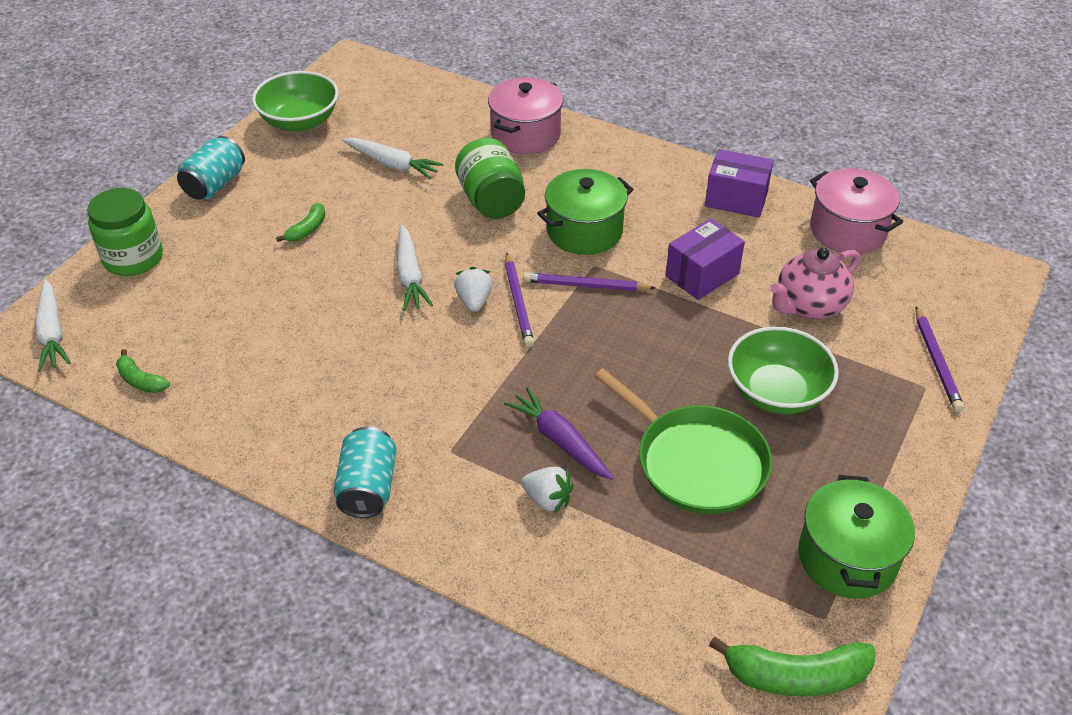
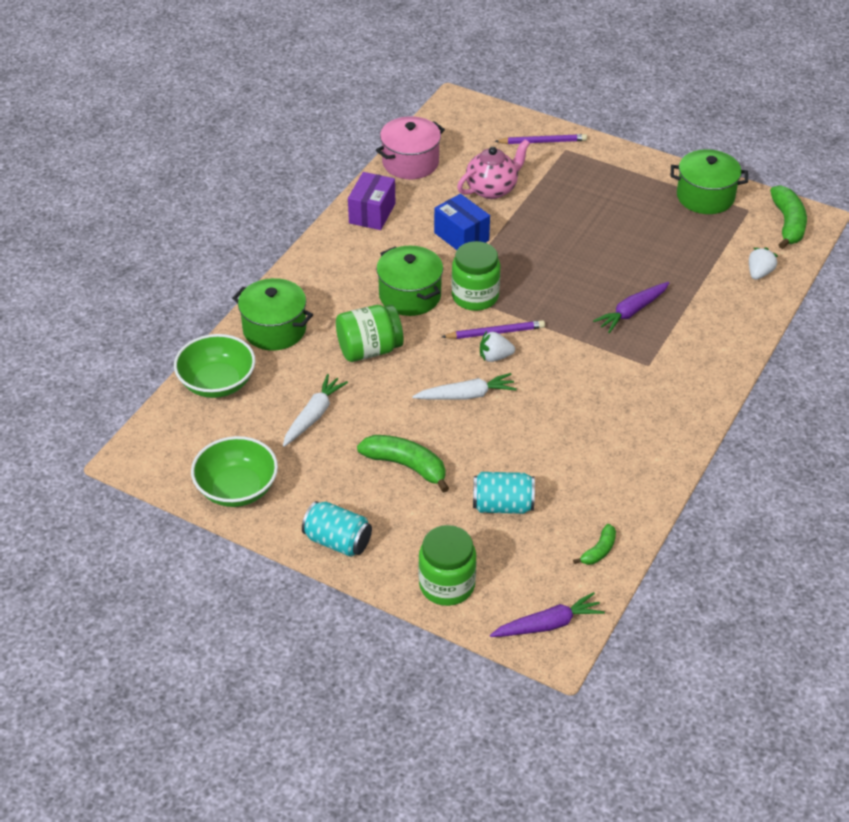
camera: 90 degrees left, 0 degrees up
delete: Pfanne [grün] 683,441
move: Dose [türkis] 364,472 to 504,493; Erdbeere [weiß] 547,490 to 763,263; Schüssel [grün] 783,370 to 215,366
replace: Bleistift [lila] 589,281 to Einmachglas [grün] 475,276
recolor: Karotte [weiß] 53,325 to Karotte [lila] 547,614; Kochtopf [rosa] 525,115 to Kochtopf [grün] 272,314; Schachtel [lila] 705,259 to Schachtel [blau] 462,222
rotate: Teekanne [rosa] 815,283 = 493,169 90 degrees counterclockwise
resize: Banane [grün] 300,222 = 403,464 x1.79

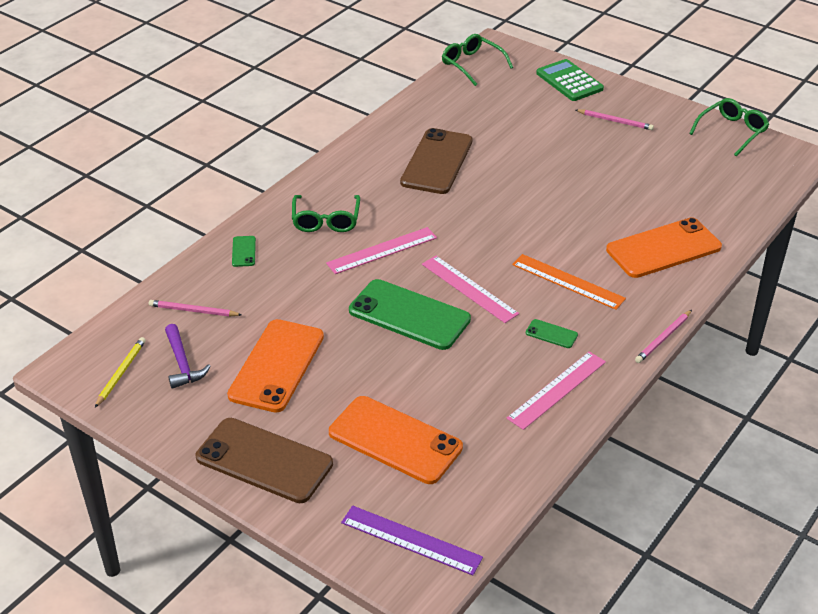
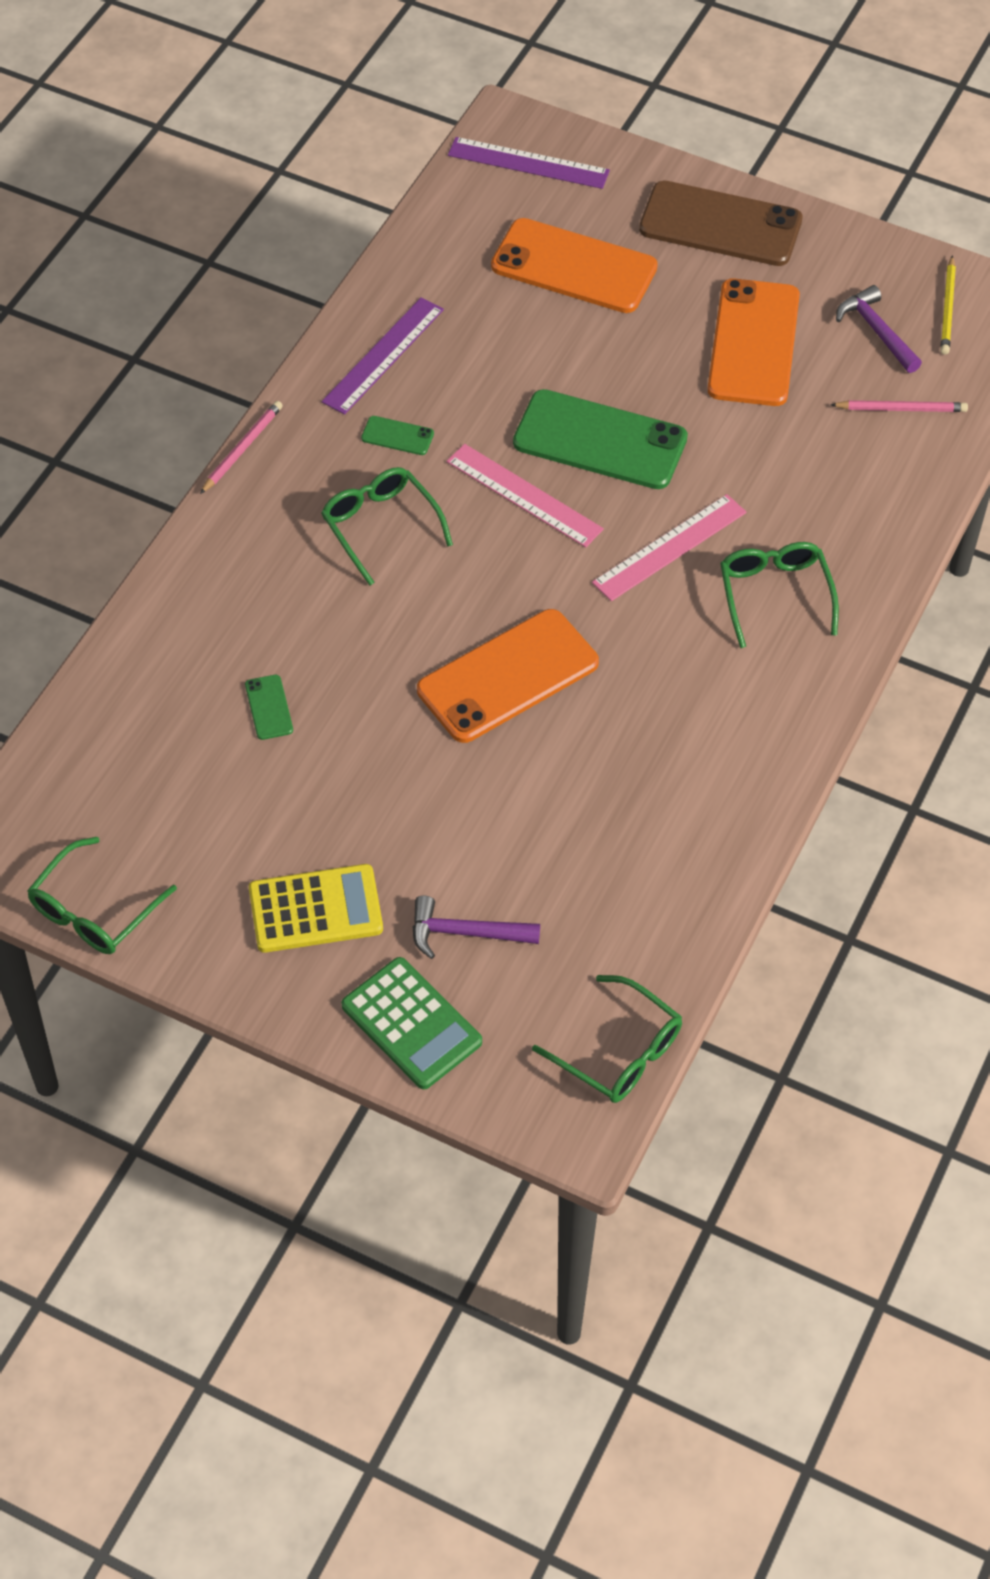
camera: 170 degrees right, 15 degrees up
delete: Handy [braun] 436,161
insert: Hammer [lila] 476,927
move: Handy [grün] 244,251 to 269,707; Handy [orange] 664,247 to 508,676
replace: Lineal [orange] 569,282 to Brille [grün] 387,526; Bleistift [rosa] 615,119 to Taschenrechner [gelb] 316,908
recolor: Lineal [rosa] 556,390 to Lineal [lila] 383,356

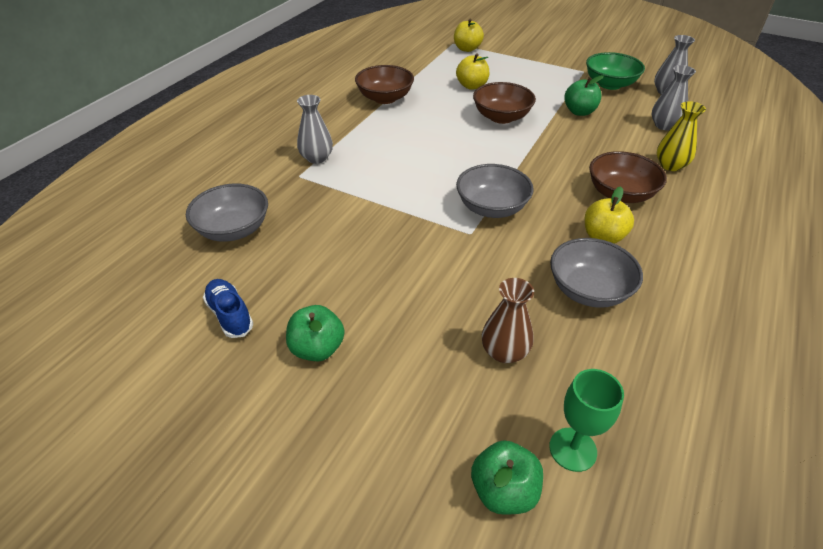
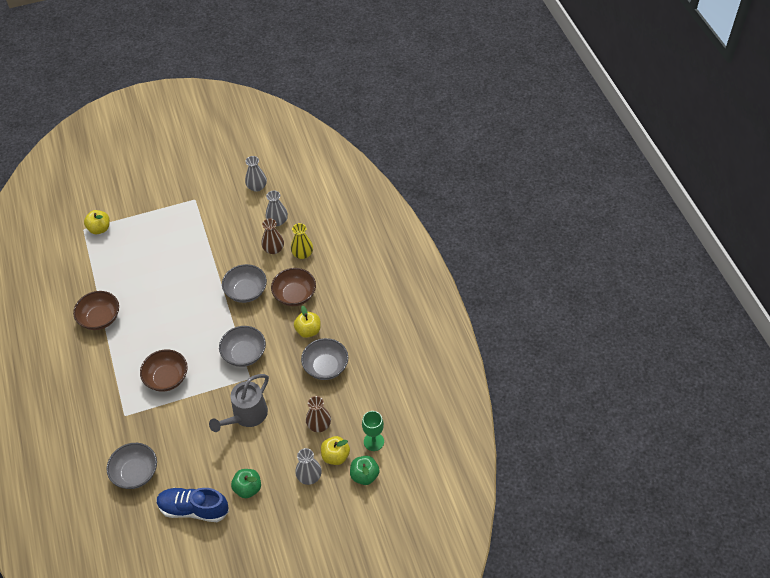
camera: 45 degrees left, 10 degrees up
delete: Apfel [grün] 584,95; Schüssel [grün] 615,71
insert: Gießkanne [grau] 239,403; Schüssel [grau] 244,283; Vase [braun] 272,236
move: Vase [grau] 315,129 to 308,466; Apfel [gelb] 472,71 to 335,450; Schüssel [braun] 504,103 to 164,371
resize: Schuh [blau] 228,308 = 193,505 x1.64

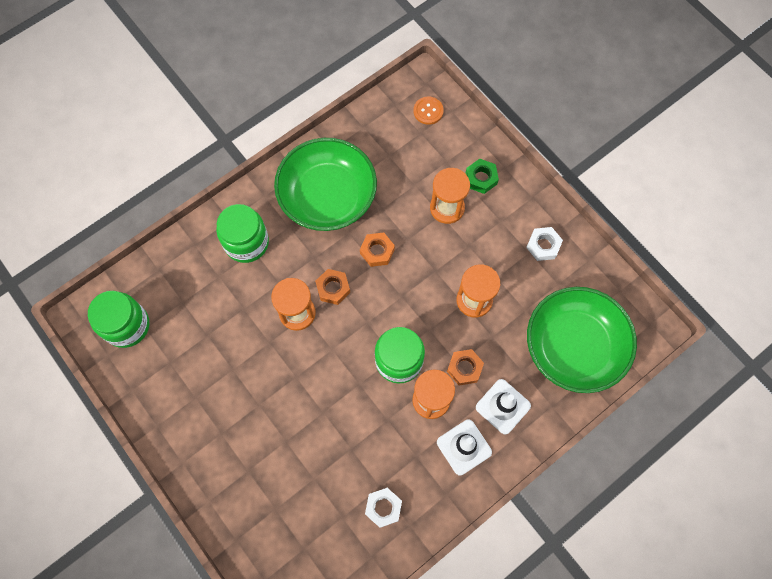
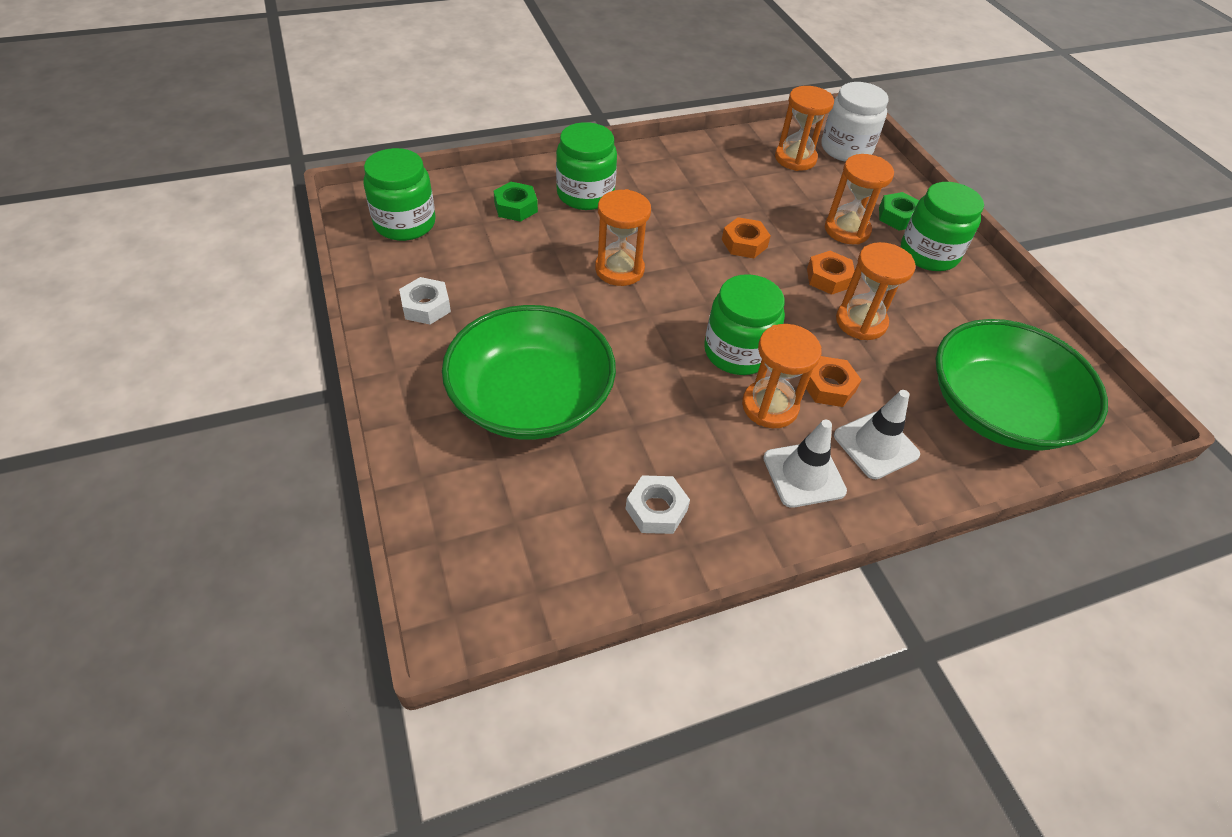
camera: 15 degrees right, 20 degrees down
insert: Sechskantmutter [grün] 516,202; Sanduhr [orange] 804,128; Einmachglas [grün] 942,226
move: Schüssel [grün] 325,184 to 529,372; Sechskantmutter [orange] 332,287 to 831,273; Sechskantmutter [weiß] 544,244 to 425,301
replace: Knopf [orange] 429,111 to Einmachglas [weiß] 855,122

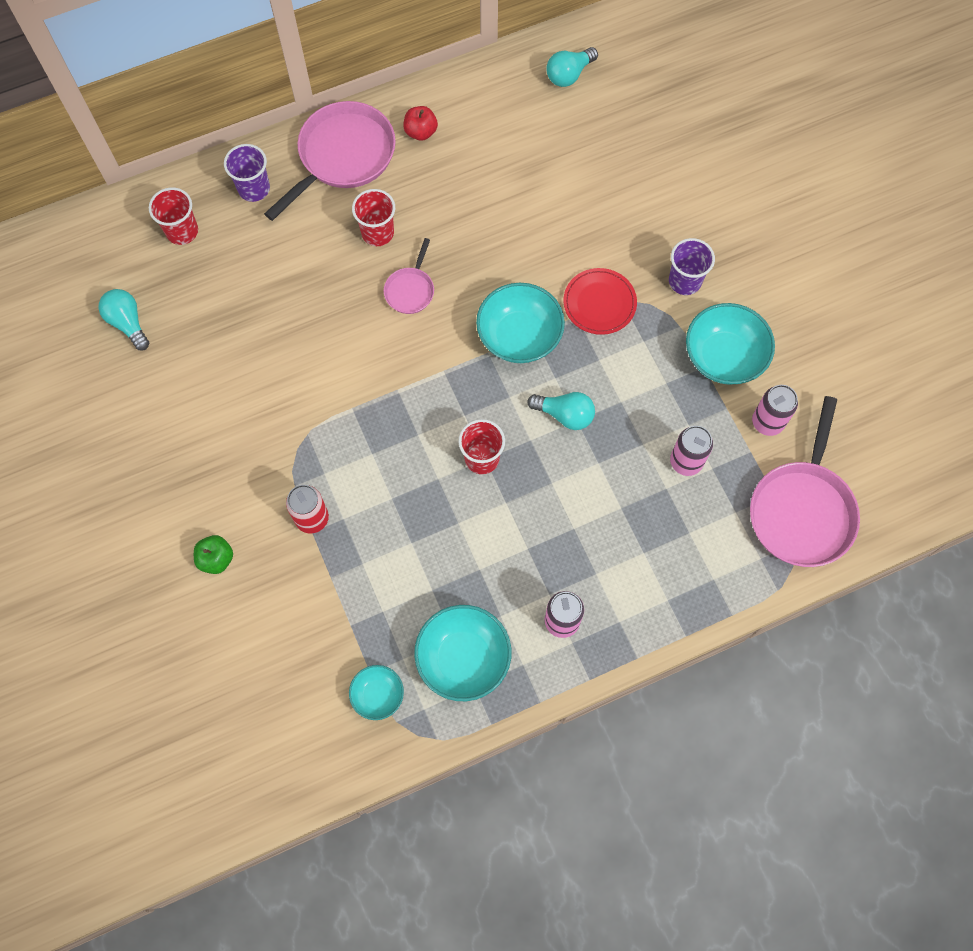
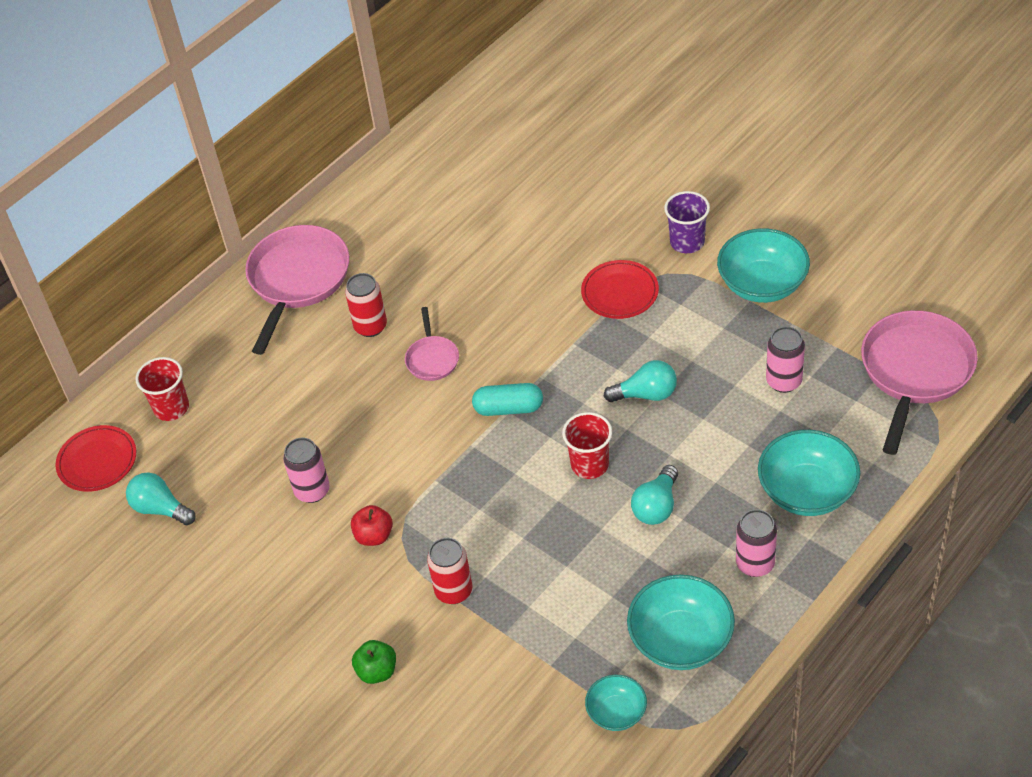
camera: 20 degrees left, 20 degrees down
delete: Becher [lila] 247,173
insert: Teller [rot] 96,458; Kapsel [türkis] 507,399
move: Apfel [rot] 420,123 to 372,525; Schüssel [türkis] 520,323 to 809,473; Glühbirne [türkis] 572,67 to 654,495; Dose [rosa] 775,410 to 306,470
replace: Becher [rot] 373,217 to Dose [rot] 366,305
rotate: Pfanne [rosa] 805,481 = 919,382 150 degrees counterclockwise

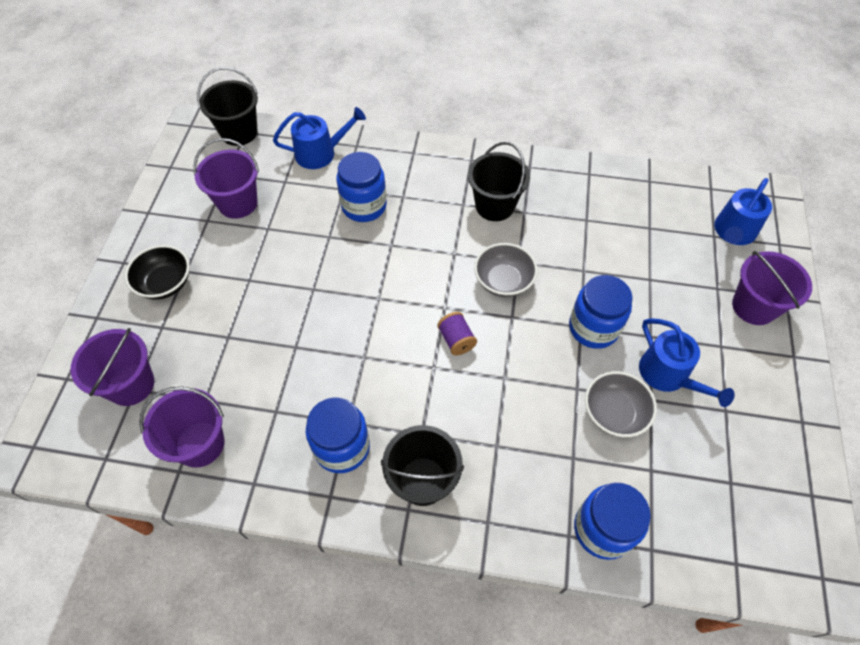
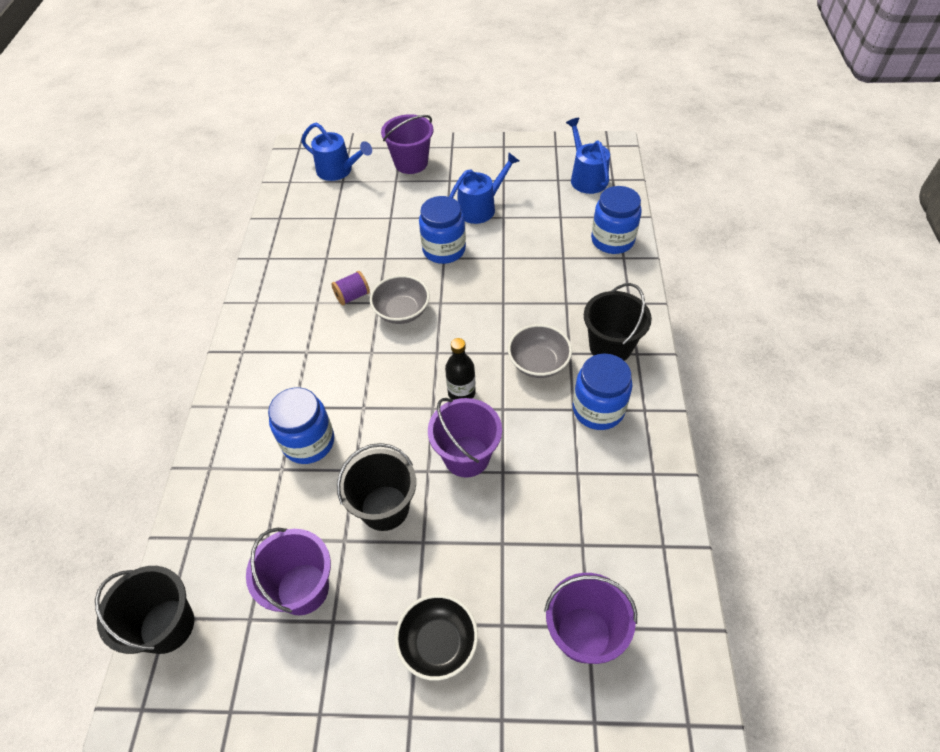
camera: 95 degrees left, 5 degrees down
insert: Flasche [schwarz] 460,369
move: Eimer [lila] 182,427 to 465,437; Gießkanne [blau] 319,138 to 588,156; Garnrolle [lila] 457,333 to 350,288; Eimer [schwarz] 499,181 to 376,487; Schüssel [grau] 621,404 to 540,351

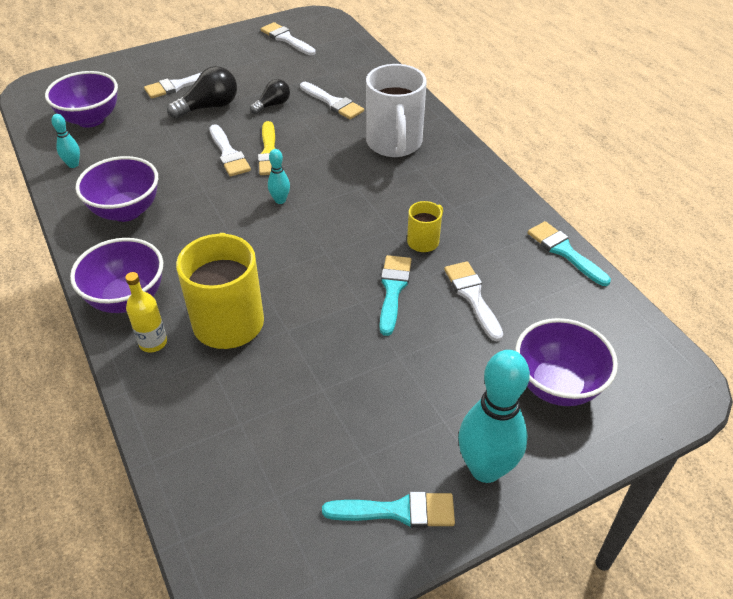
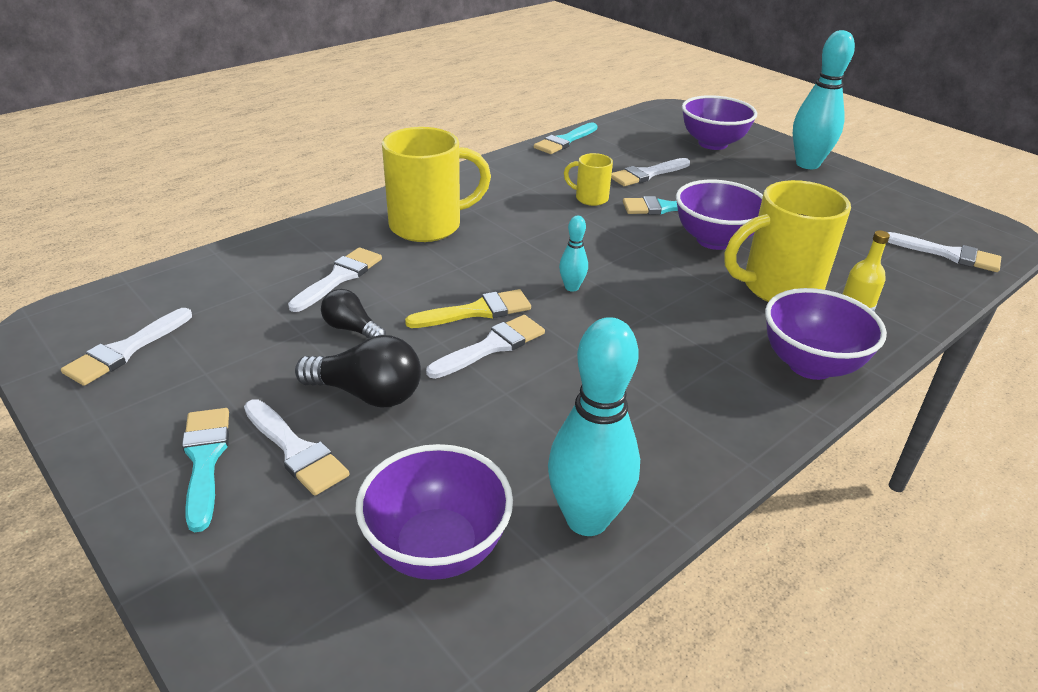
camera: 105 degrees left, 10 degrees down
insert: Pinsel [weiß] 944,252
move: Schüssel [lila] 116,189 to 719,215; Pinsel [türkis] 388,509 to 205,470
recolor: Tasse [weiß] 396,110 to Tasse [gelb] 436,184
rotate: Glühbirne [schwarz] 202,92 = 358,371 150 degrees clockwise
resize: Bowlingkegel [türkis] 65,141 = 594,426 x2.14

